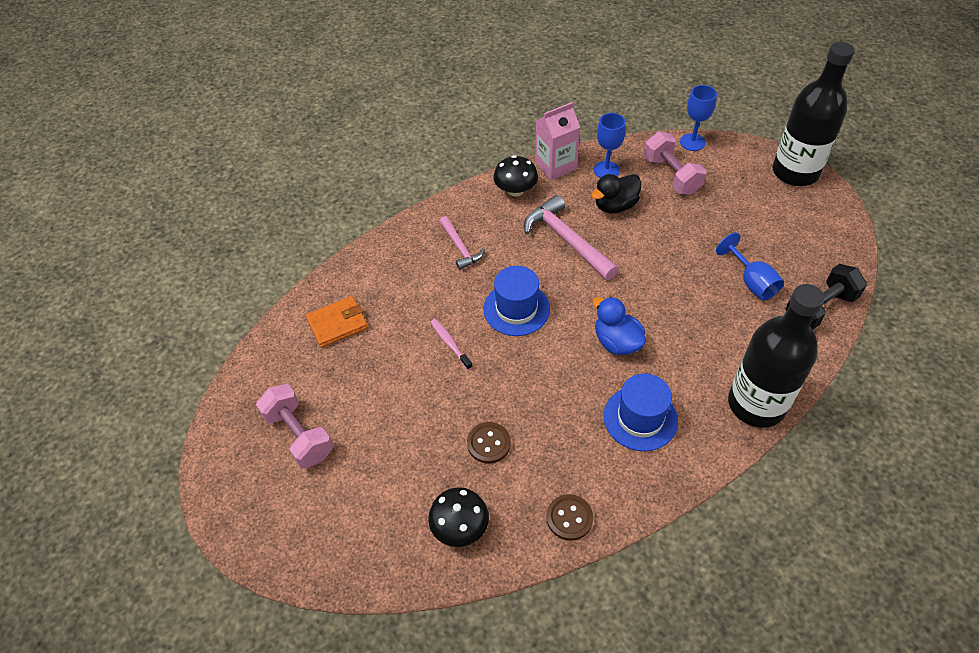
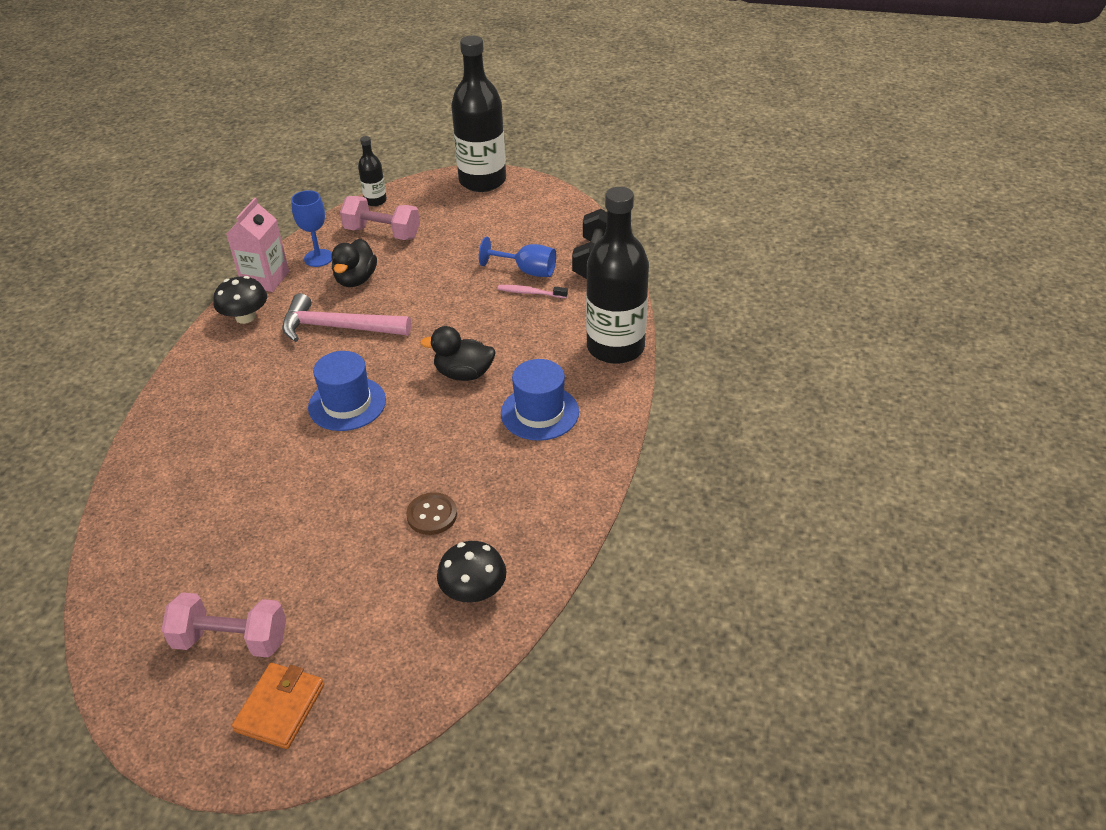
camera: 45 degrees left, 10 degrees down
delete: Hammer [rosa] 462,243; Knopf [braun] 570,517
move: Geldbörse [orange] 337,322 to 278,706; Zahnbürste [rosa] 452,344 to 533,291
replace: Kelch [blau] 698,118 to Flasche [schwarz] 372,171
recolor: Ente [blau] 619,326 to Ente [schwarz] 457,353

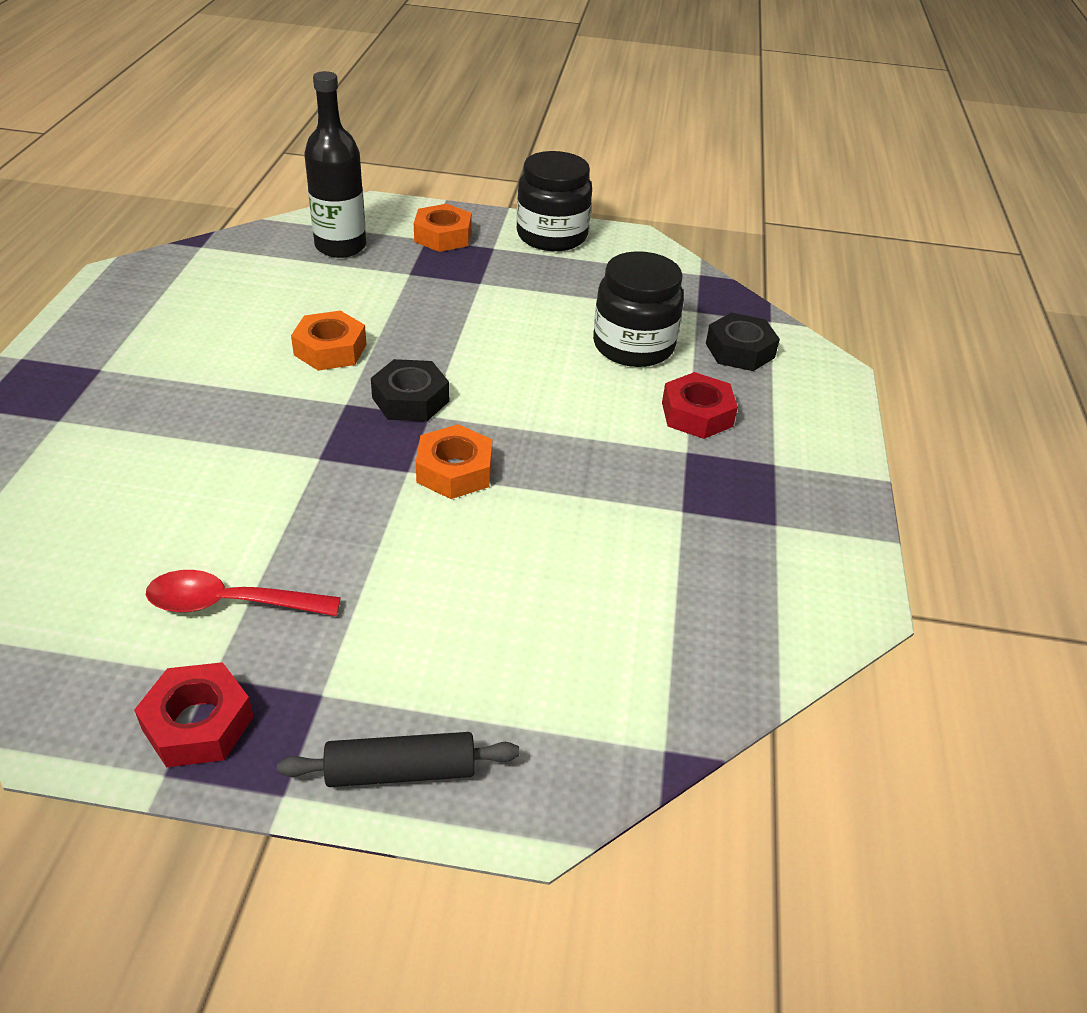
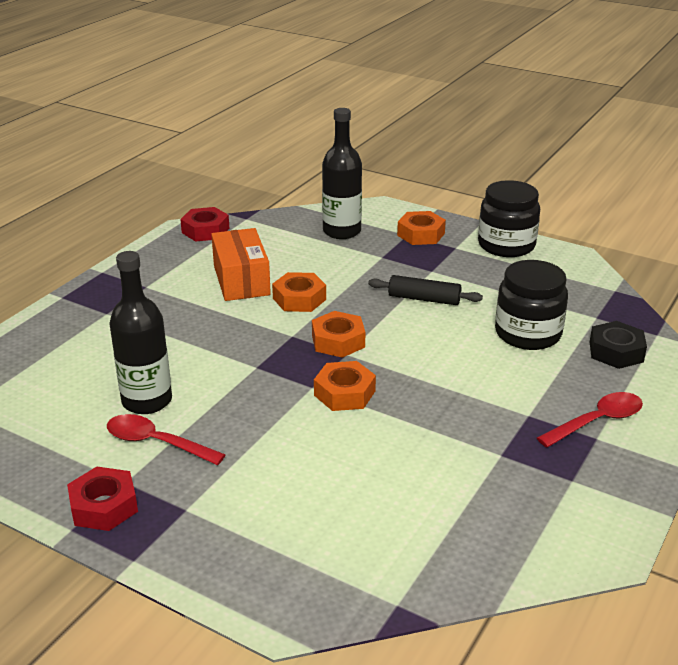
camera: 25 degrees right, 10 degrees down
insert: Flasche [schwarz] 140,332; Schachtel [orange] 241,264; Löffel [rot] 590,420
move: Nudelholz [schwarz] 398,759 to 425,290; Sechskantmutter [rot] 700,405 to 205,224
recolor: Sechskantmutter [schwarz] 410,390 to Sechskantmutter [orange] 338,334

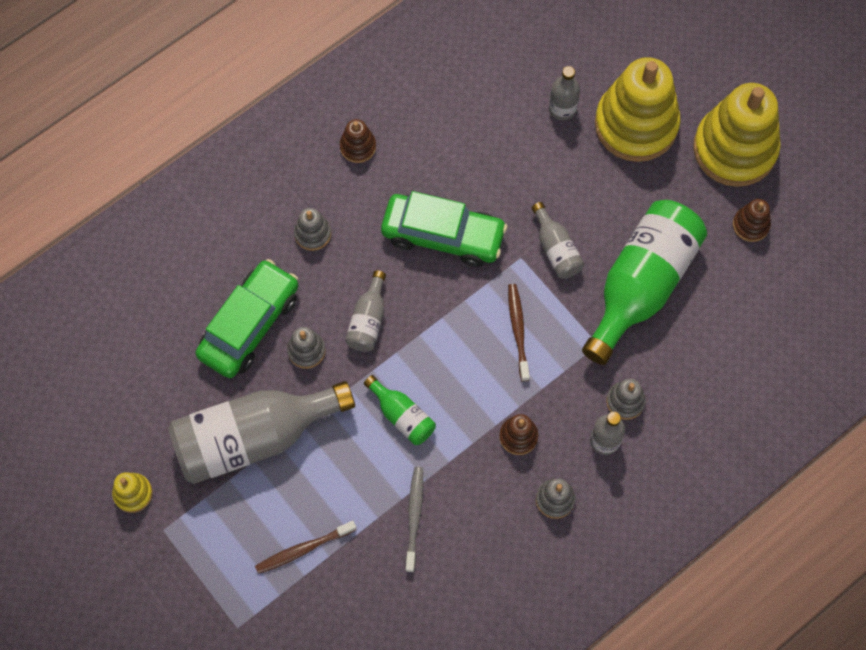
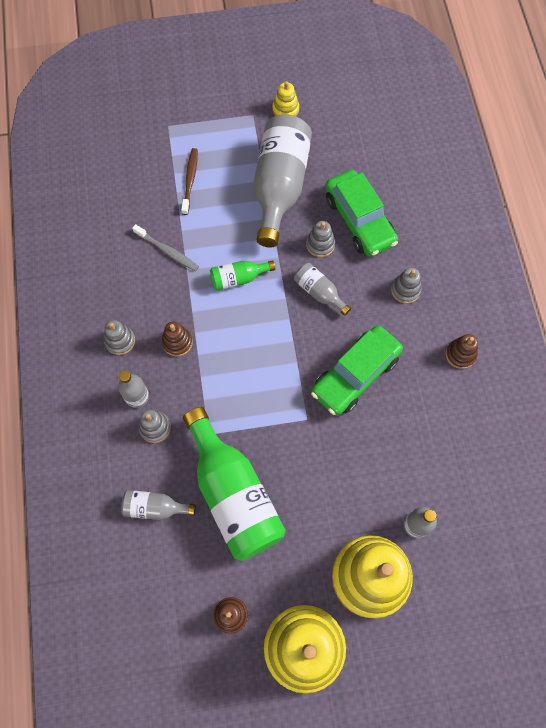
camera: 120 degrees right, 0 degrees up
delete: Zahnbürste [braun] 519,332
move: Flasche [grau] 558,240 to 158,505

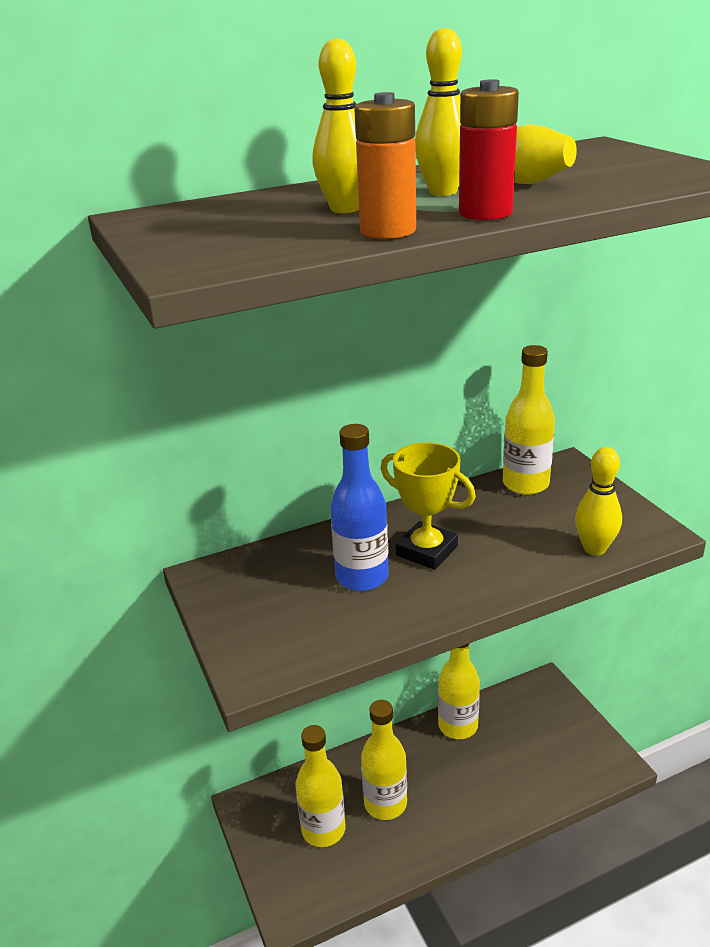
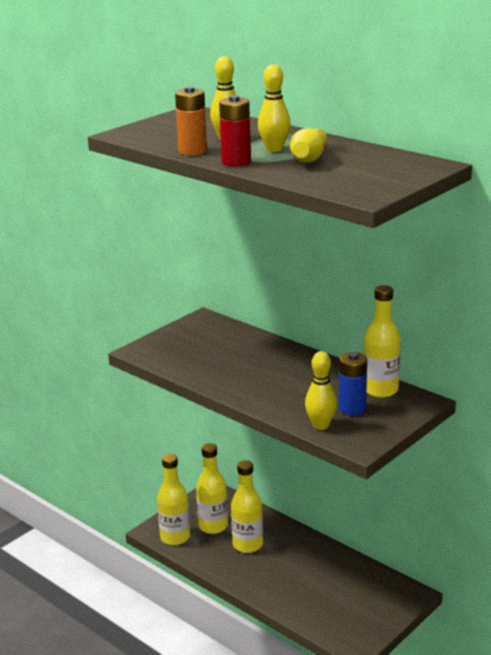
camera: 65 degrees right, 5 degrees down
delete: Flasche [blau] 359,507; Pokal [gelb] 428,506
insert: Batterie [blau] 353,383
move: Flasche [gelb] 459,691 to 173,499

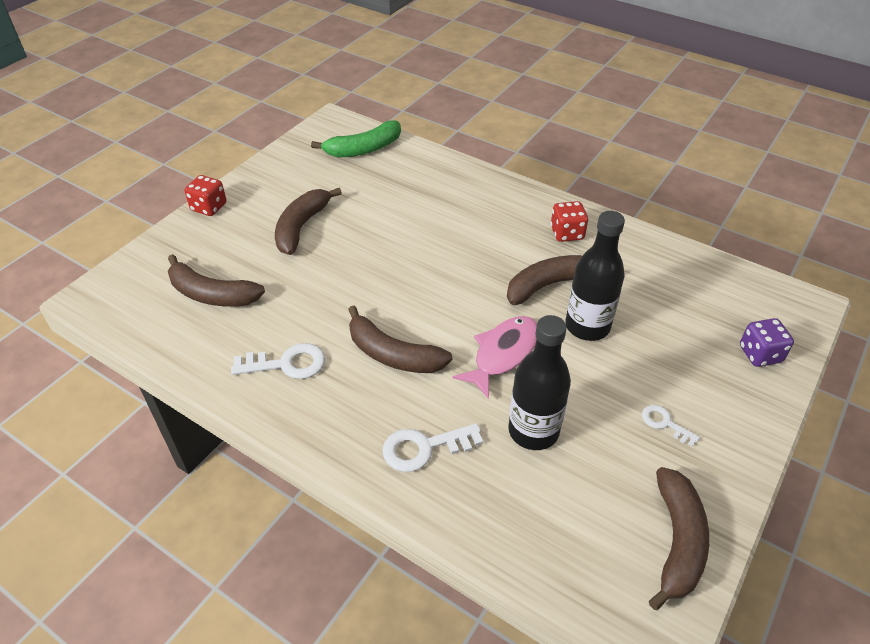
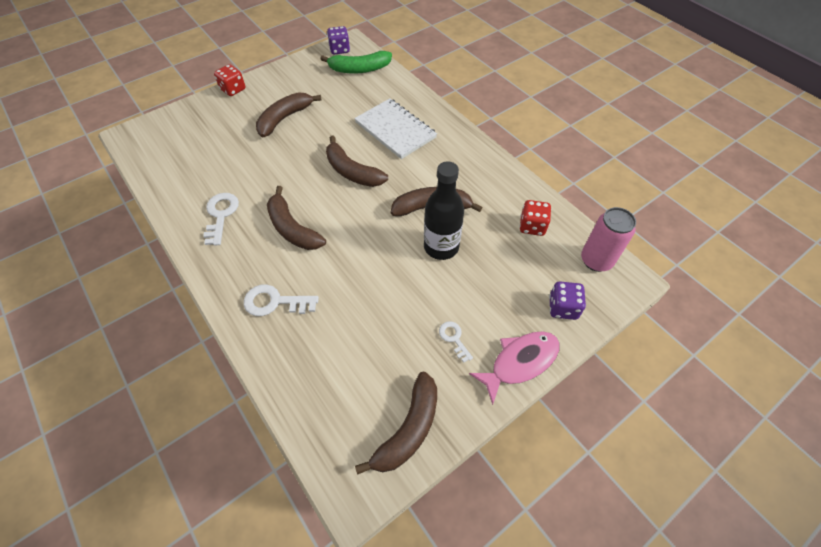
camera: 20 degrees right, 10 degrees up
delete: Flasche [schwarz] 539,382
insert: Spielwürfel [lila] 338,40; Notizbuch [weiß] 395,128; Dose [rosa] 608,239
move: Banane [braun] 216,280 to 357,161; Fisch [rosa] 494,357 to 514,368; Spielwürfel [rot] 569,221 to 535,218
rotate: Schlüssel [weiß] 278,361 = 221,219 105 degrees counterclockwise

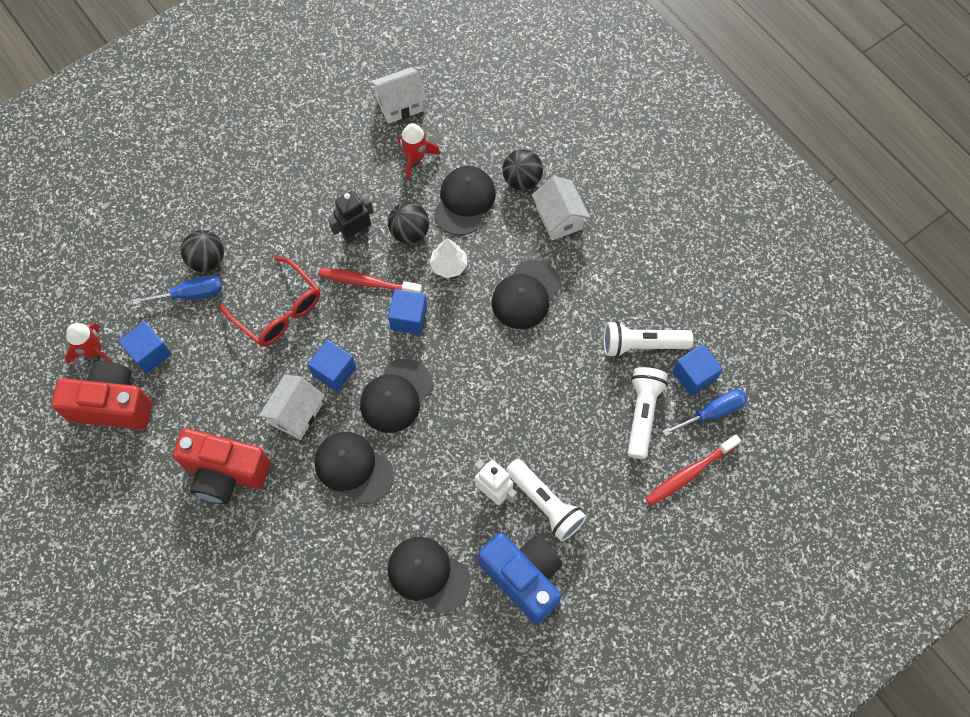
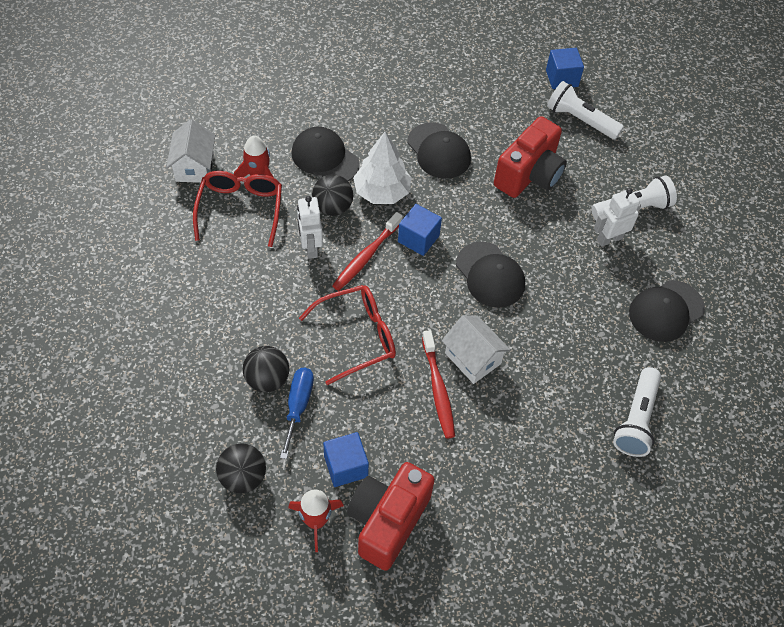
camera: 70 degrees left, 10 degrees down
delete: Kubus [blau] 332,366; Kappe [schwarz] 354,468; Kamera [blau] 520,578; Haus [weiß] 561,208; Schraubenzieher [blau] 705,412
insert: Brille [rot] 237,209
move: Kamera [rot] 222,466 to 530,157; Ball [schwarz] 522,170 to 241,468; Taschenlampe [weiß] 648,339 to 637,412; Zahnbürste [rot] 693,470 to 438,384
recolor: Roboter [schwarz] 351,217 to Roboter [weiß] 310,227
resize: Baum [weiß] 448,258 = 382,168 x1.58

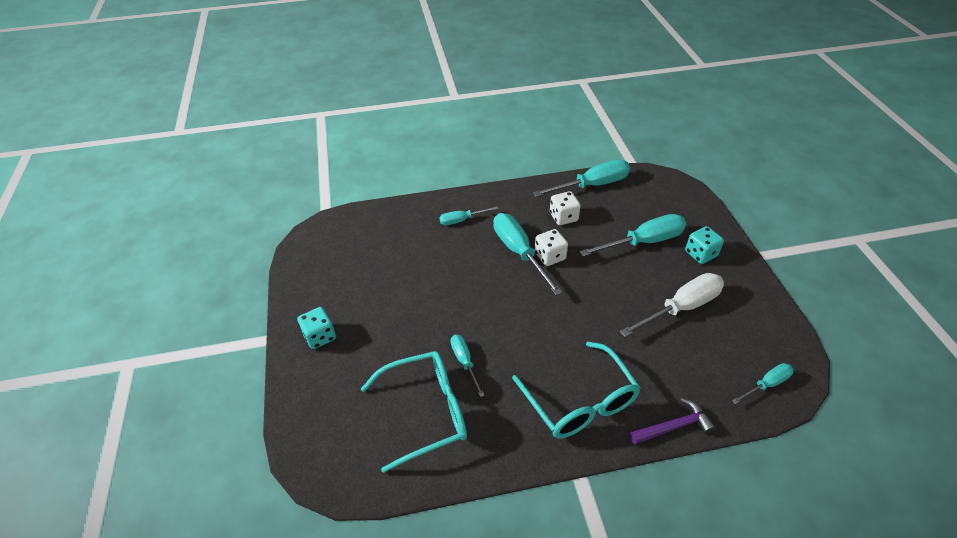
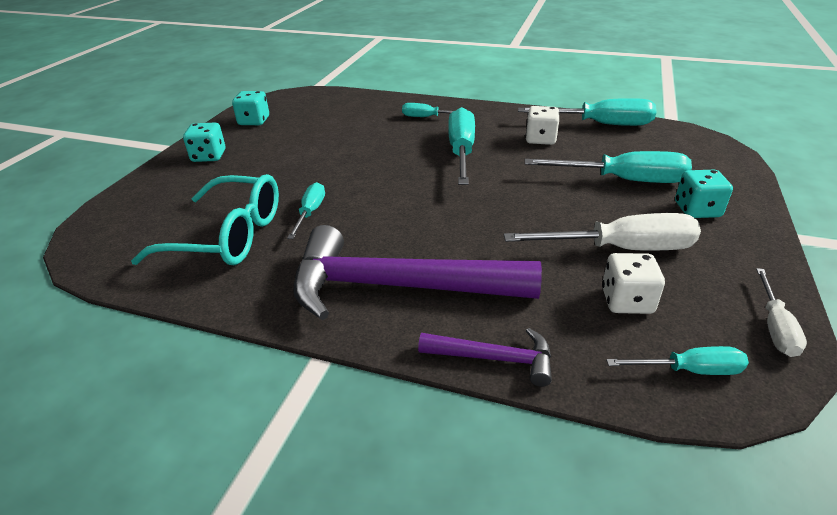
camera: 30 degrees right, 10 degrees down
insert: Spielwürfel [türkis] 250,108; Schraubenzieher [weiß] 781,312
move: Spielwürfel [weiß] 551,247 to 633,283
replace: Brille [türkis] 576,390 to Hammer [lila] 417,272

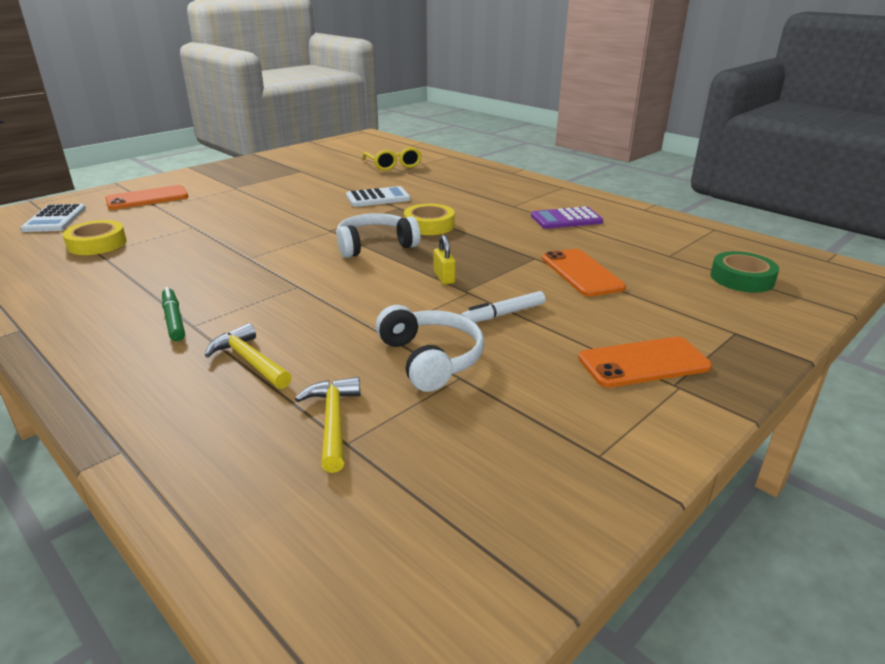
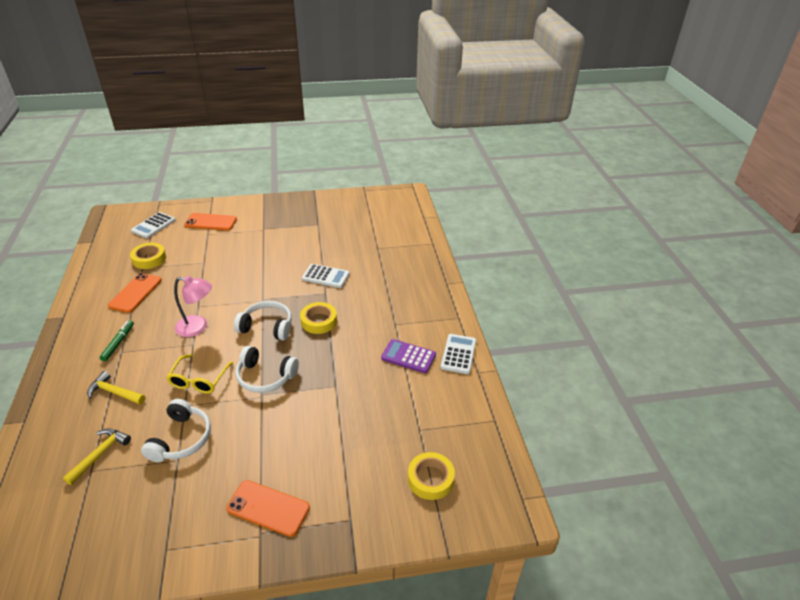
camera: 35 degrees right, 10 degrees up
delete: Filzstift [weiß] 503,306
insert: Lampe [rosa] 193,306; Taschenrechner [weiß] 458,354
move: Brille [gelb] 392,159 to 199,374; Handy [orange] 584,273 to 135,293
replace: Vorhängeschloss [gelb] 445,260 to Kopfhörer [weiß] 267,369
recolor: Klebeband [grün] 744,272 to Klebeband [gelb] 431,476
rotate: Hammer [gelb] 248,356 = 116,387 60 degrees counterclockwise

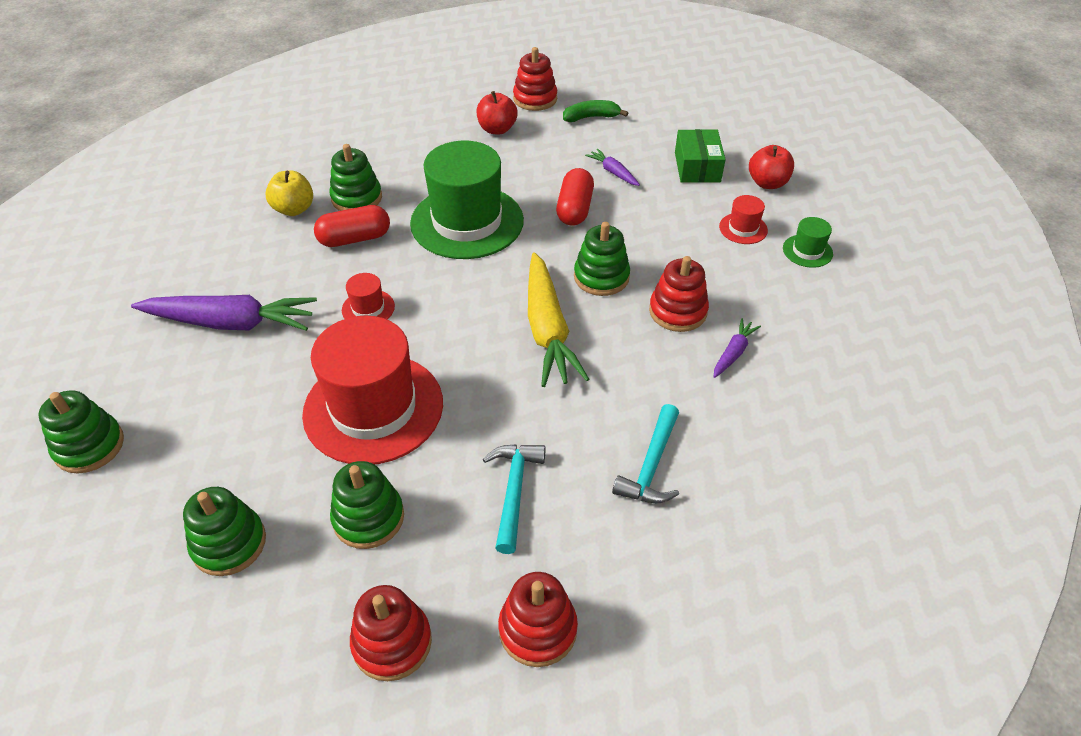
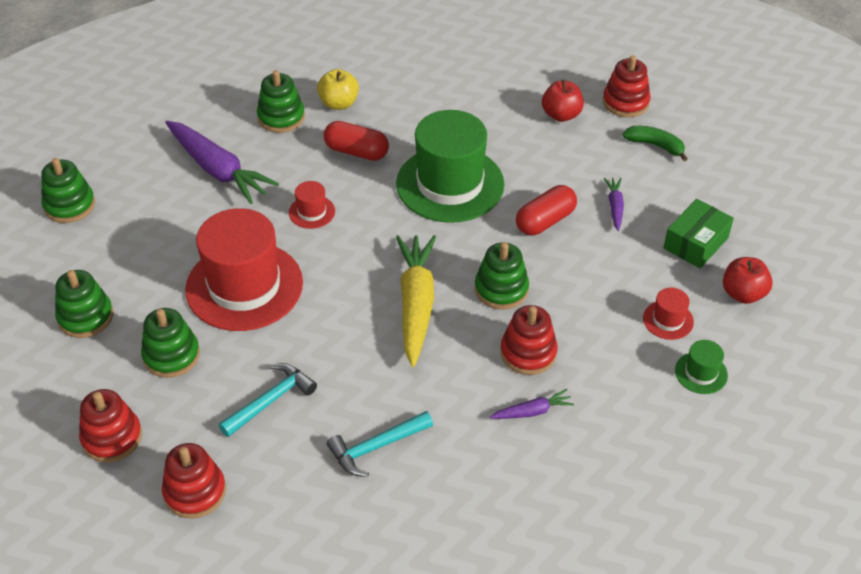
camera: 40 degrees right, 0 degrees up
move: Stapelspielzeug [grün] 355,177 to 281,101
rotate: Karotte [gelb] 558,319 = 416,301 150 degrees clockwise

